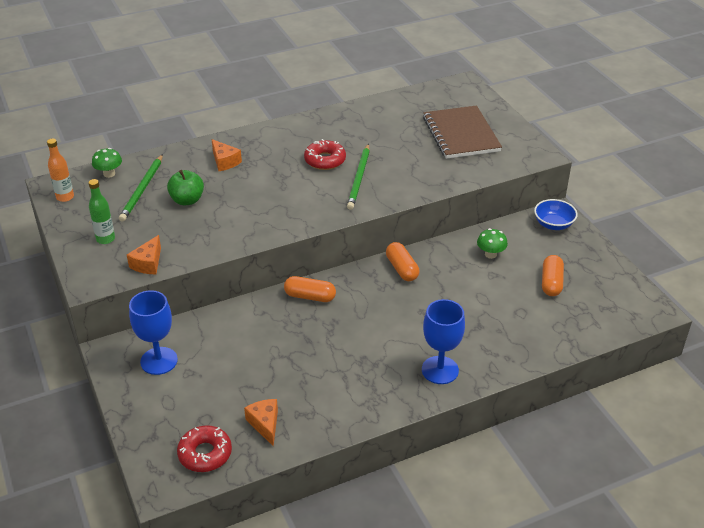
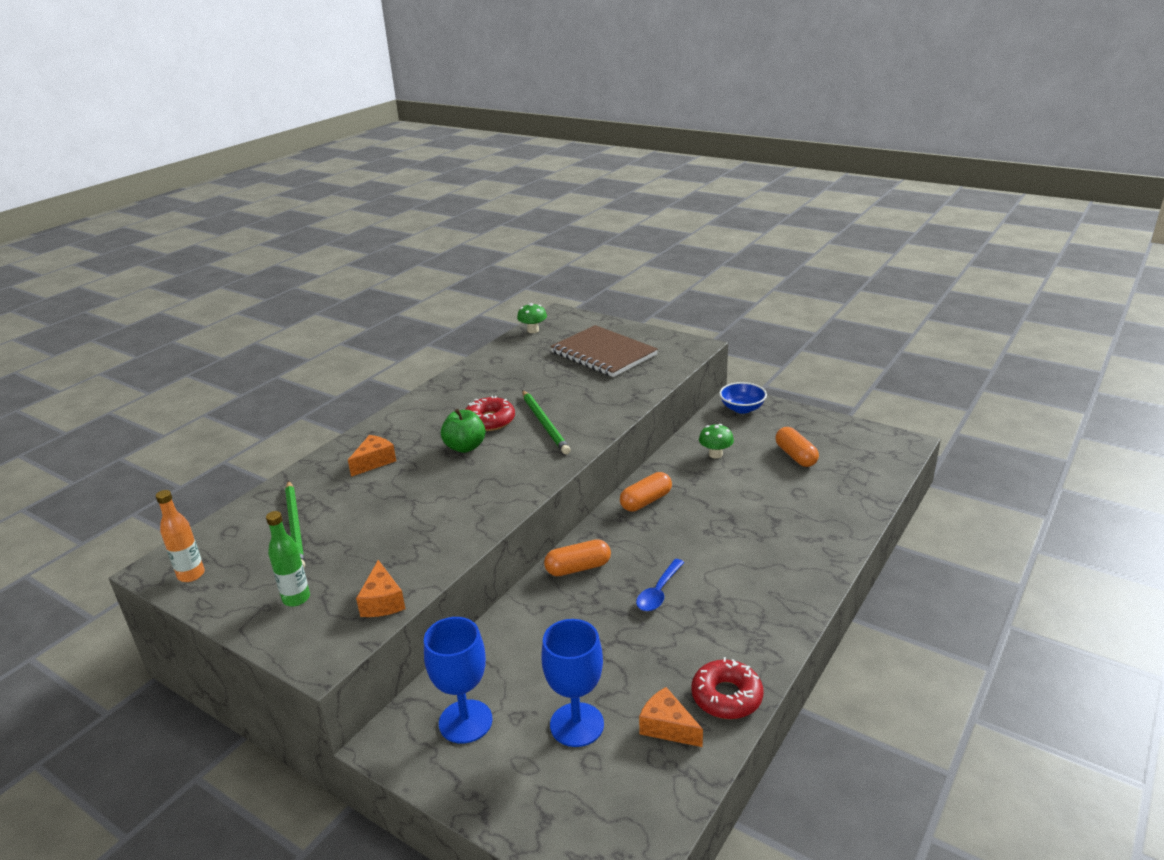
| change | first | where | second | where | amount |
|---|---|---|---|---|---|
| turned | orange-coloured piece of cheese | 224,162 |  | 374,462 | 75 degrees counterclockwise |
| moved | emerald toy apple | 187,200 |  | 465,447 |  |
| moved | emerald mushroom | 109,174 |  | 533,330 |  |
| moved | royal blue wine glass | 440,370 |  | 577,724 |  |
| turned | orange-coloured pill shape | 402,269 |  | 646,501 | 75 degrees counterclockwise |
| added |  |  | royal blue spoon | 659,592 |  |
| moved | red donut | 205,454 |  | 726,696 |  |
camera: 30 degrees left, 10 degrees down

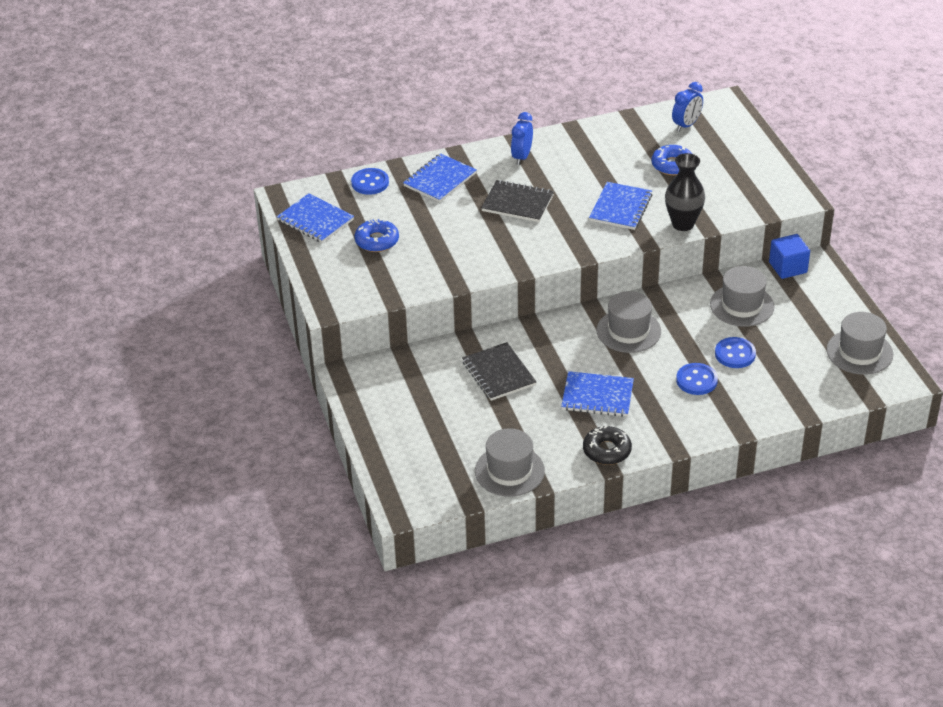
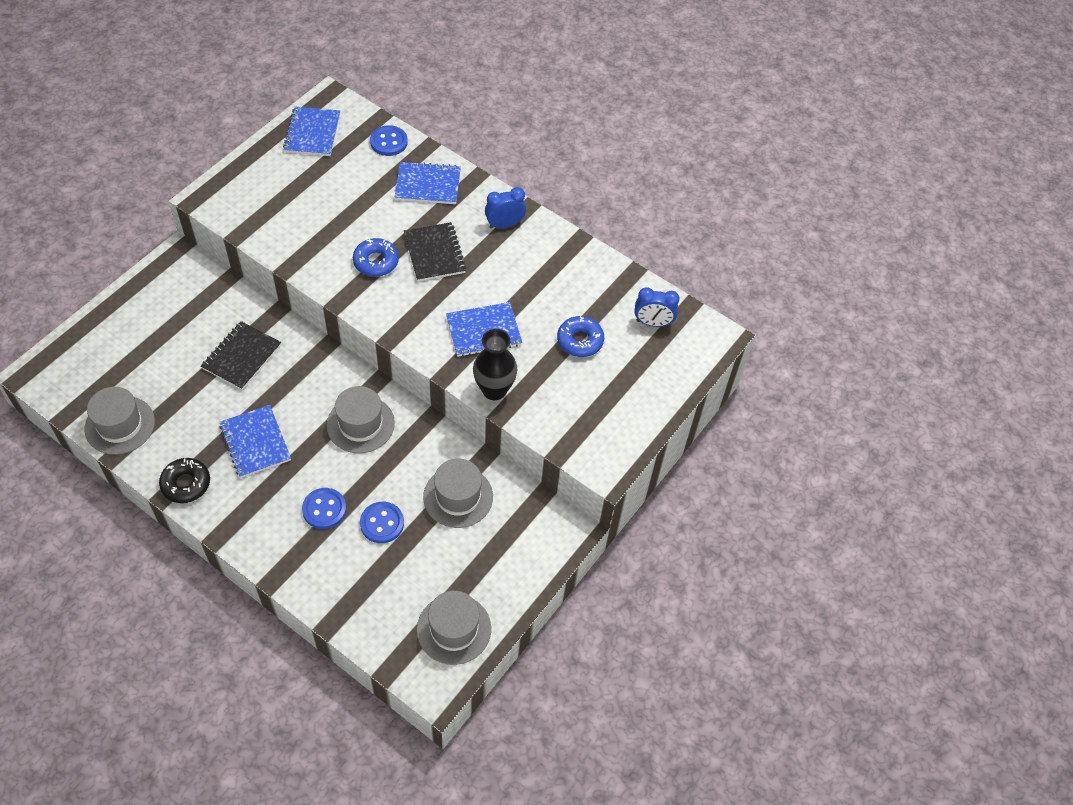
| change | first | where | second | where | amount |
|---|---|---|---|---|---|
| moved | royal blue donut | 377,241 |  | 376,262 |  |
| removed | royal blue block | 788,267 |  |  |  |
camera: 50 degrees right, 15 degrees up

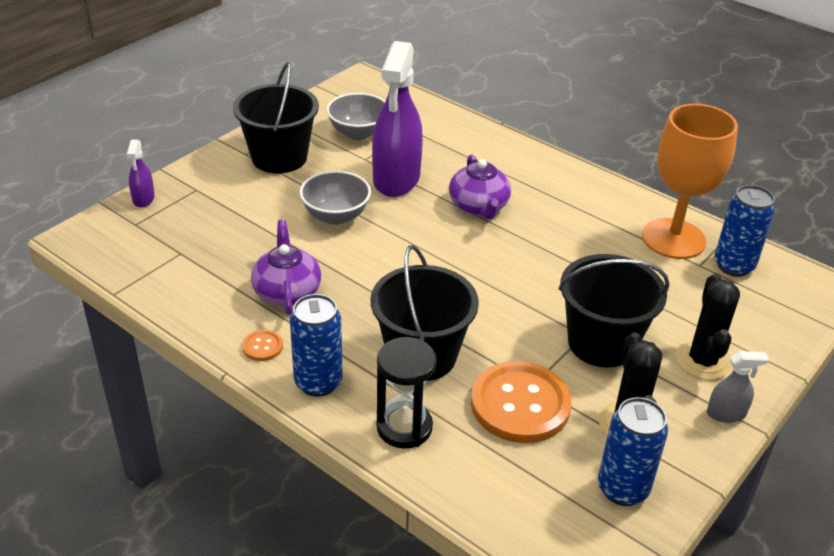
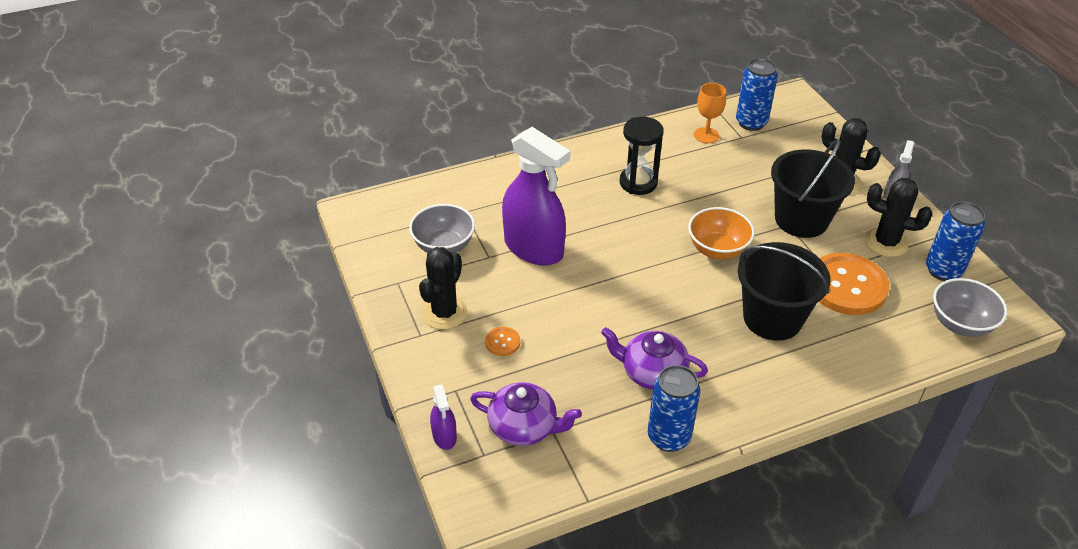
| change | first | where | second | where | amount |
|---|---|---|---|---|---|
| replaced | black sand bucket | 279,157 | black saguaro cactus | 444,313 |  |
| turned | violet sprayer | 143,199 |  | 444,436 | 45 degrees clockwise |
| moved | violet china teapot | 479,206 |  | 524,427 |  |
| moved | orange-coloured shirt button | 262,346 |  | 502,342 |  |
| moved | black sand timer | 404,427 |  | 638,183 |  |
| moved | royal blue soda can | 318,382 |  | 668,437 |  |
| added |  |  | orange-coloured deep dish | 717,249 |  |
| resized | orange-coloured wine glass | 673,239 |  | 706,135 | x0.50 |
| moved | gray deep dish | 336,216 |  | 960,324 |  |
camera: 60 degrees left, 5 degrees up

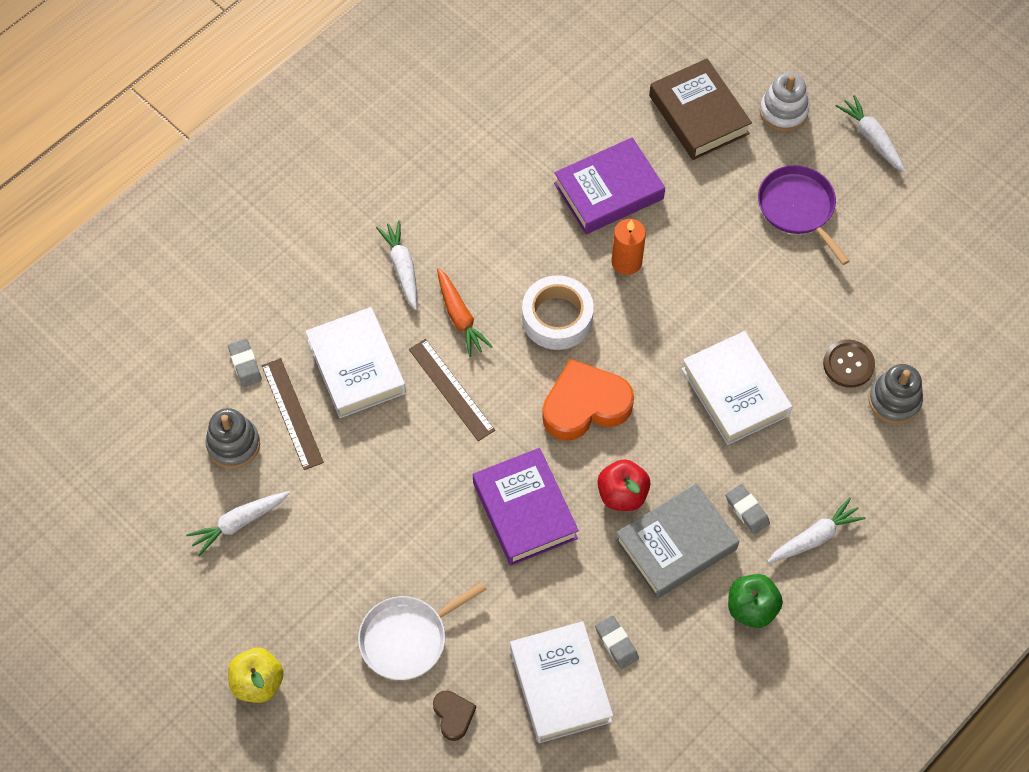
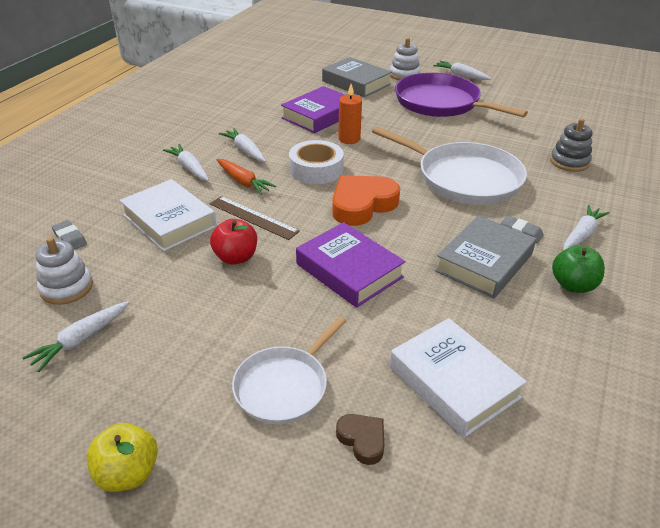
| change | first | where | second | where | amount |
|---|---|---|---|---|---|
| recoloured | gray stacking toy | 233,444 | snow-white stacking toy | 66,288 |  |
| moved | red toy apple | 622,494 |  | 236,257 |  |
| added |  |  | snow-white carrot | 245,150 |  |
| recoloured | brown hardcover | 698,115 | gray hardcover | 356,83 |  |
| replaced | snow-white hardcover | 735,392 | snow-white pan | 464,178 |  |
| resized | violet pan | 798,208 |  | 441,103 | x1.66 |
| removed | brown ruler | 292,413 |  |  |  |
| removed | gray eraser | 616,643 |  |  |  |
| removed | brown shirt button | 848,364 |  |  |  |
camera: 20 degrees left, 25 degrees down

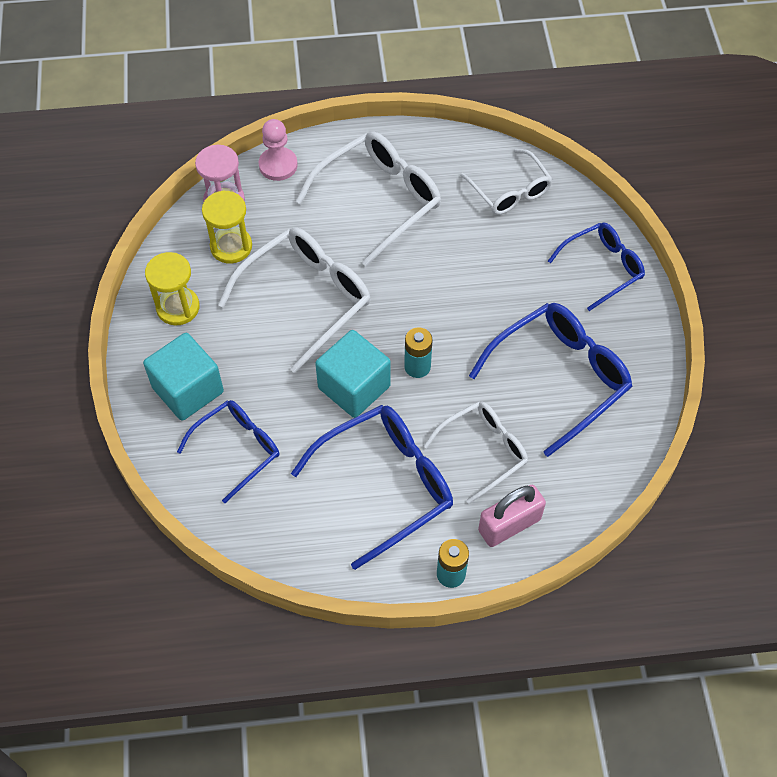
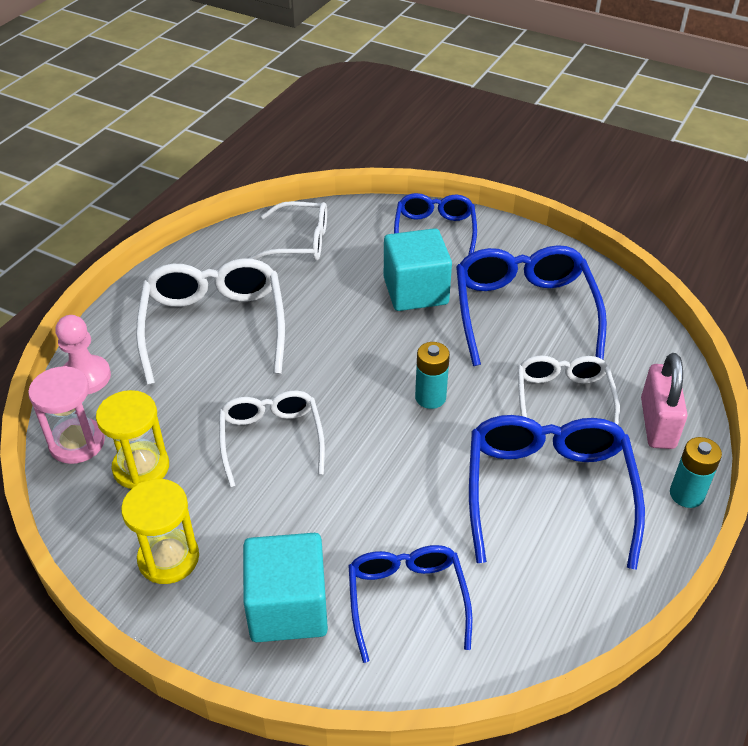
| change | first | where | second | where | amount |
|---|---|---|---|---|---|
| resized | snow-white spectacles | 306,299 |  | 271,439 | x0.64 |
| moved | turquoise block | 354,387 |  | 415,291 |  |
camera: 55 degrees left, 15 degrees down

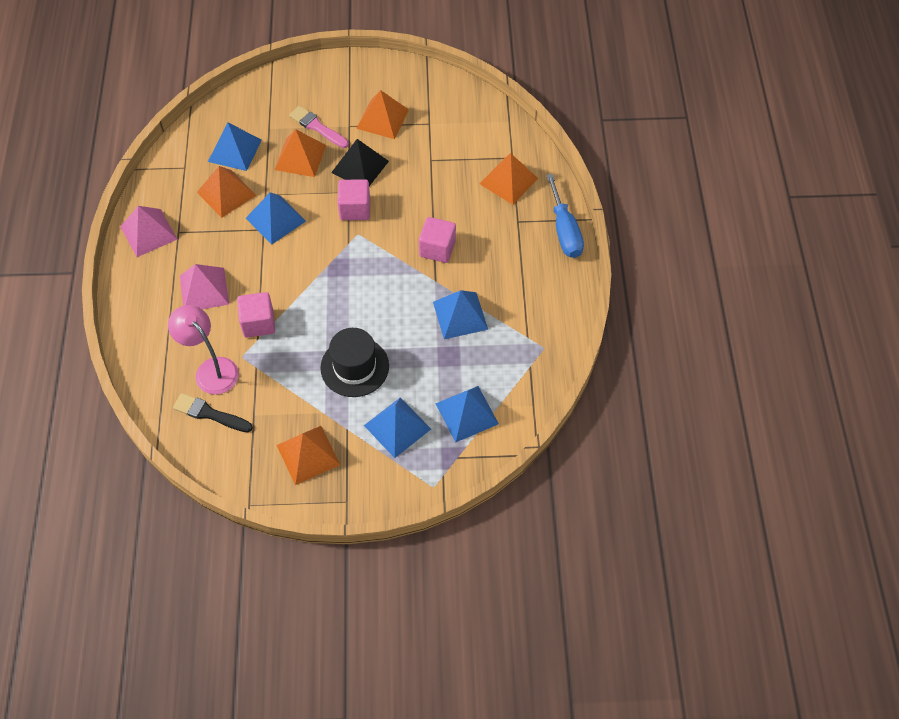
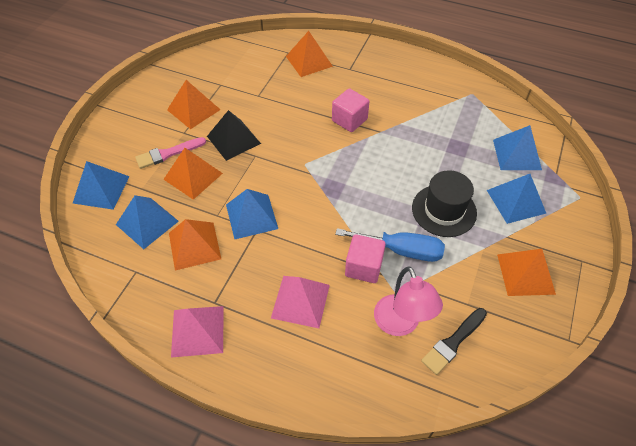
| change | first | where | second | where | amount |
|---|---|---|---|---|---|
| moved | royal blue solid pyramid | 460,315 |  | 101,189 |  |
| moved | royal blue screwdriver | 564,231 |  | 402,250 |  |
| turned | rosy lamp | 211,369 |  | 400,324 | 90 degrees counterclockwise |
| removed | rosy block | 355,209 |  |  |  |
camera: 65 degrees left, 5 degrees down

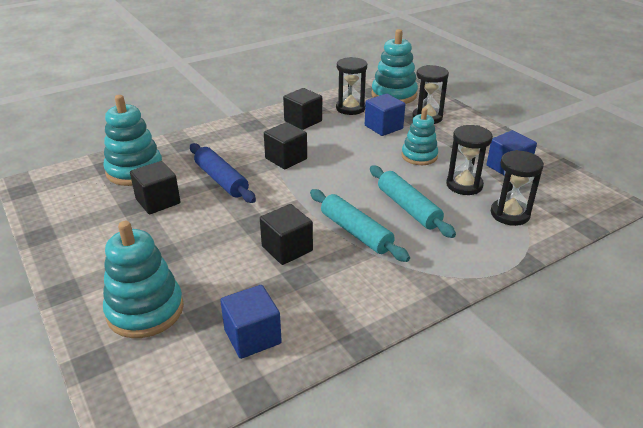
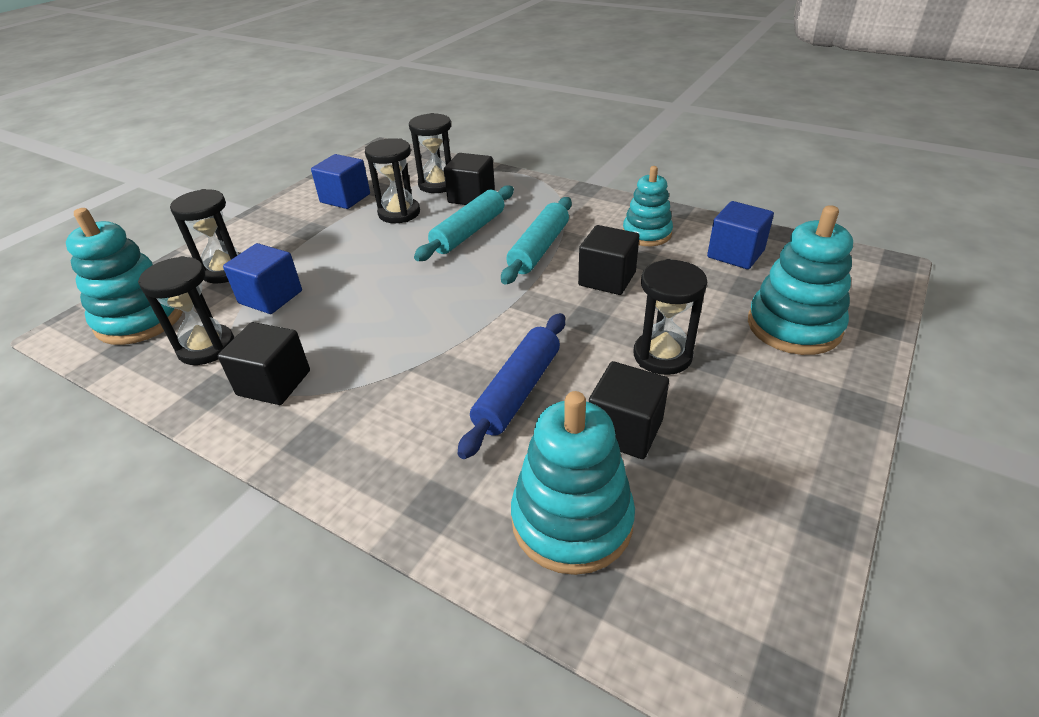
| change | first | where | second | where | amount |
|---|---|---|---|---|---|
| moved | black block | 286,158 |  | 471,197 |  |
| moved | turquoise stacking toy | 419,156 |  | 646,234 |  |
| added |  |  | black sand timer | 662,355 |  |
camera: 115 degrees left, 5 degrees up

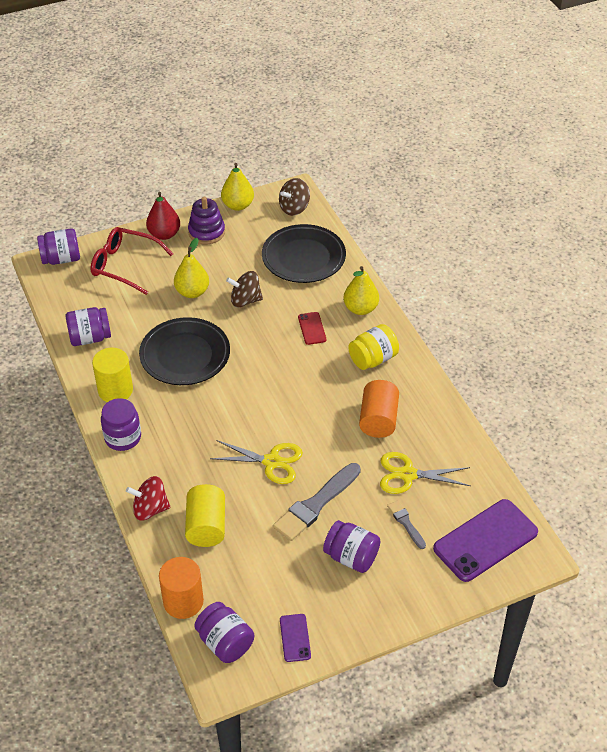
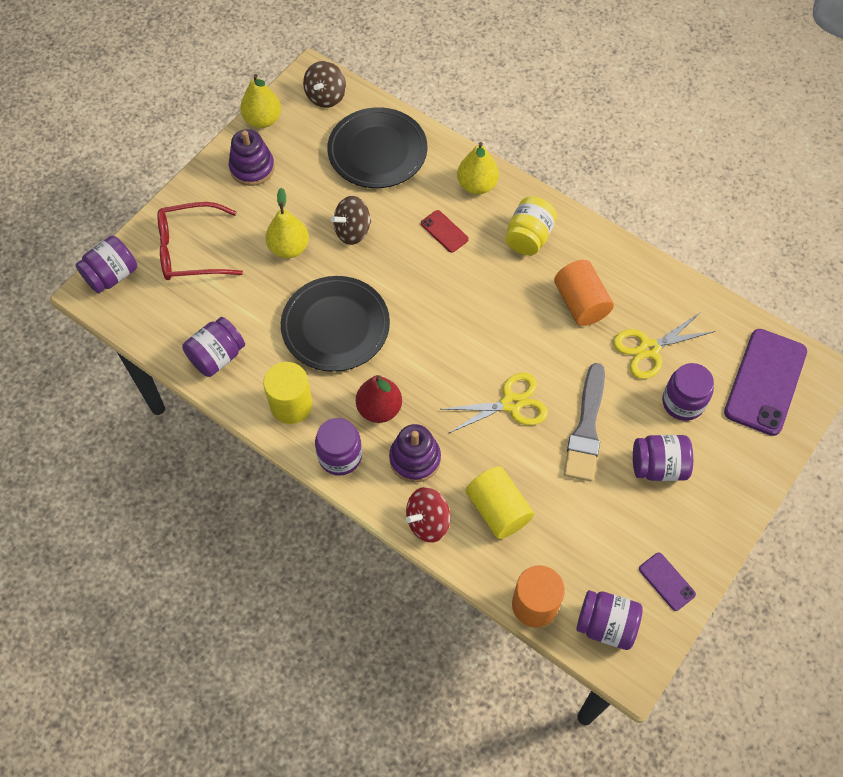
| change | first | where | second | where | amount |
|---|---|---|---|---|---|
| moved | red pear | 164,234 |  | 379,409 |  |
| added |  |  | violet stacking toy | 415,459 |  |
| replaced | gray paint brush | 406,523 | violet jam jar | 683,402 |  |
camera: 30 degrees left, 15 degrees up

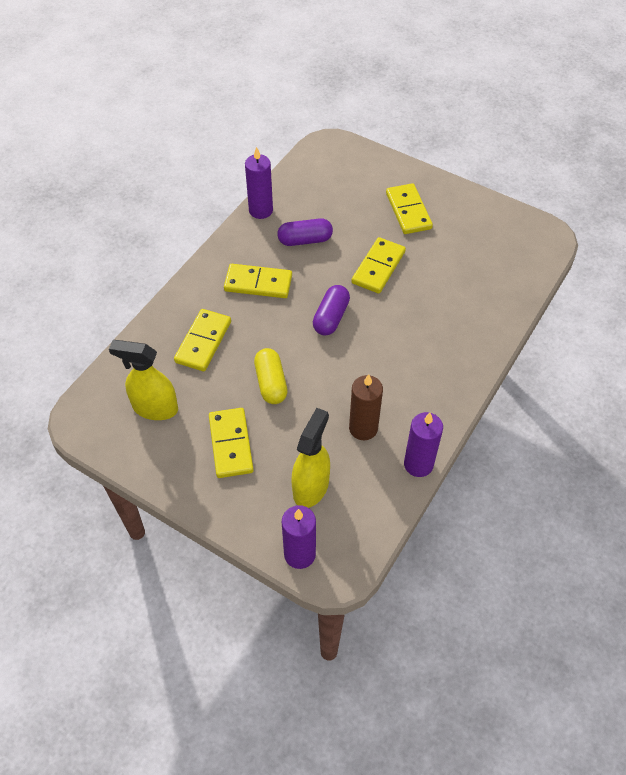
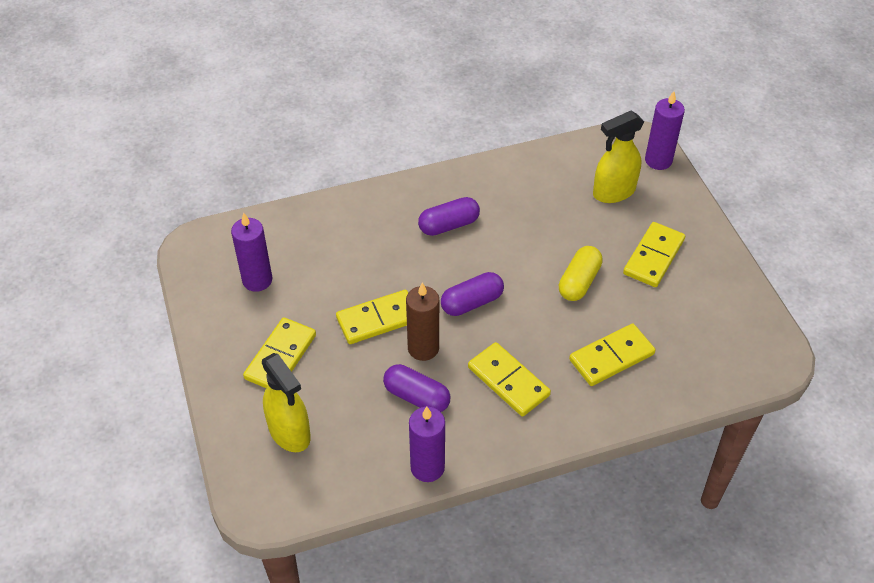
| change | first | where | second | where | amount |
|---|---|---|---|---|---|
| moved | violet candle | 418,464 |  | 257,280 |  |
| moved | bright yellow sprayer | 155,408 |  | 289,432 |  |
| moved | brown candle | 363,428 |  | 423,348 |  |
| added |  |  | violet pill shape | 448,225 |  |
camera: 140 degrees left, 5 degrees down

